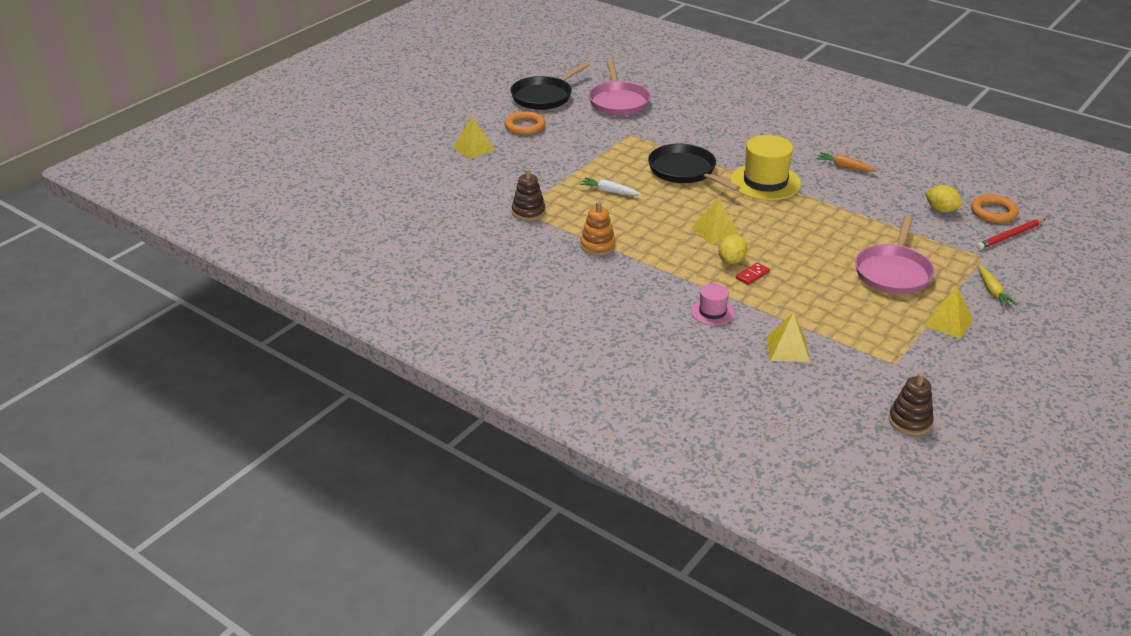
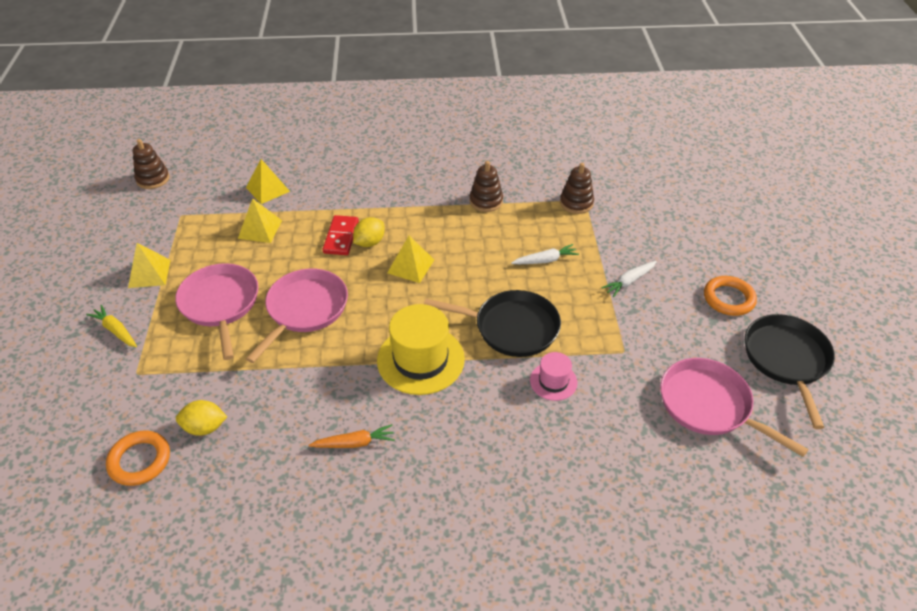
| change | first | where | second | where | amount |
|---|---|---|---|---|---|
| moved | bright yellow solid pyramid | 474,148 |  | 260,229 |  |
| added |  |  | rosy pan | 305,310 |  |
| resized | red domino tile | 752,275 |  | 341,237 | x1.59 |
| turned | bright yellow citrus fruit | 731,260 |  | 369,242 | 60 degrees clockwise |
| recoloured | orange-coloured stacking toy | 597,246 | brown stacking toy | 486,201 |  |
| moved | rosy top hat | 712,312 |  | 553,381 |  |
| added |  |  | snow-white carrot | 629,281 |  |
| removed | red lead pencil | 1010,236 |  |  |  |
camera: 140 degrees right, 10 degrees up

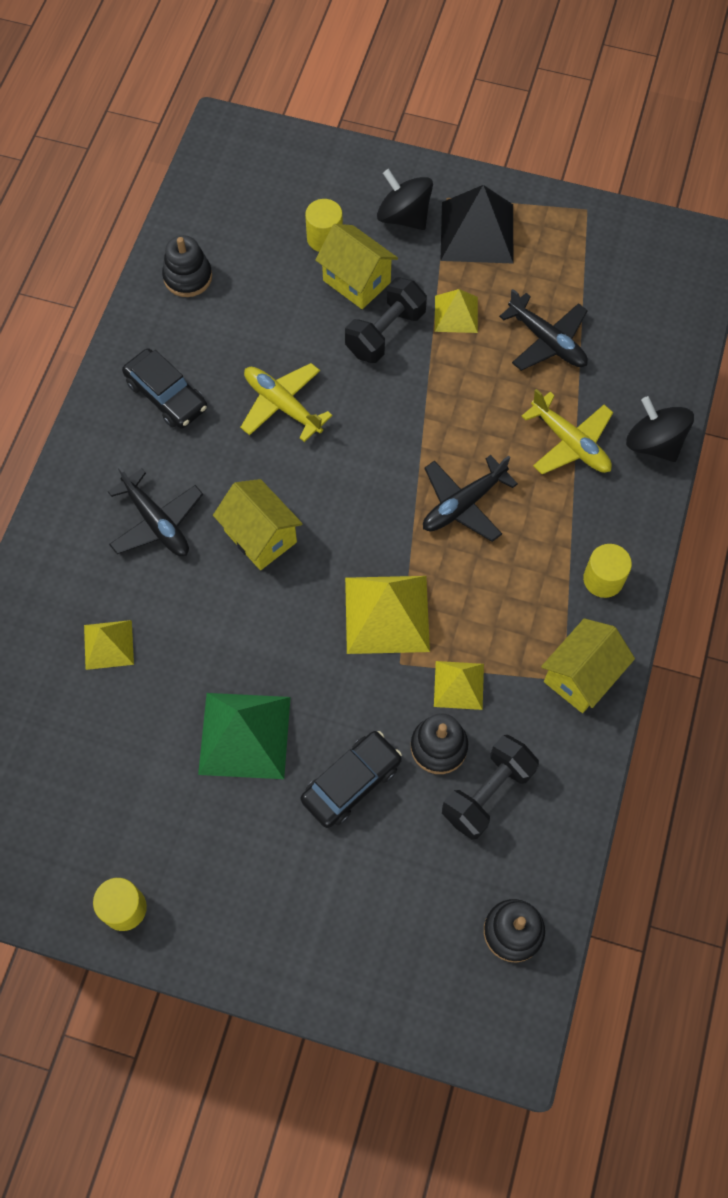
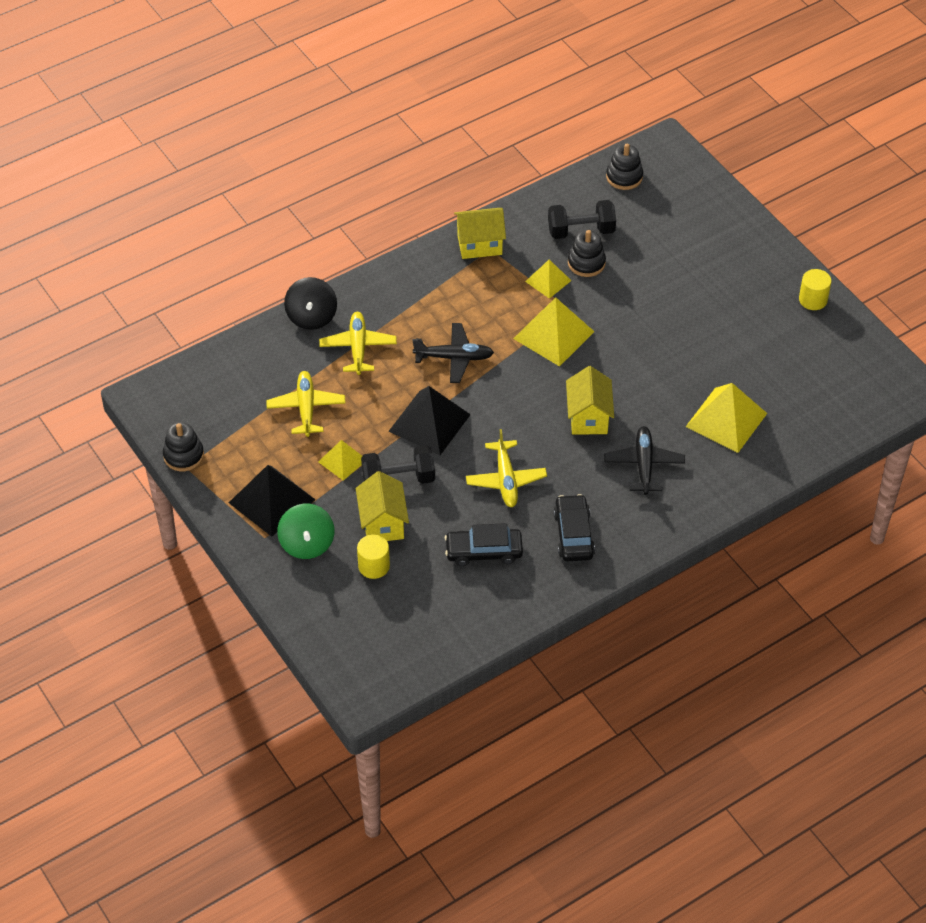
| change | first | where | second | where | amount |
|---|---|---|---|---|---|
| moved | black stacking toy | 188,277 |  | 183,455 |  |
| recoloured | black toy plane | 547,341 | bright yellow toy plane | 306,408 |  |
| recoloured | black toy top | 404,217 | emerald toy top | 307,544 |  |
| added |  |  | black solid pyramid | 429,422 |  |
| moved | black toy car | 351,782 |  | 484,551 |  |
| resized | bright yellow solid pyramid | 108,644 |  | 726,419 | x1.73 |
| removed | emerald solid pyramid | 244,735 |  |  |  |
| removed | bright yellow solid cylinder | 603,579 |  |  |  |
camera: 140 degrees left, 15 degrees down

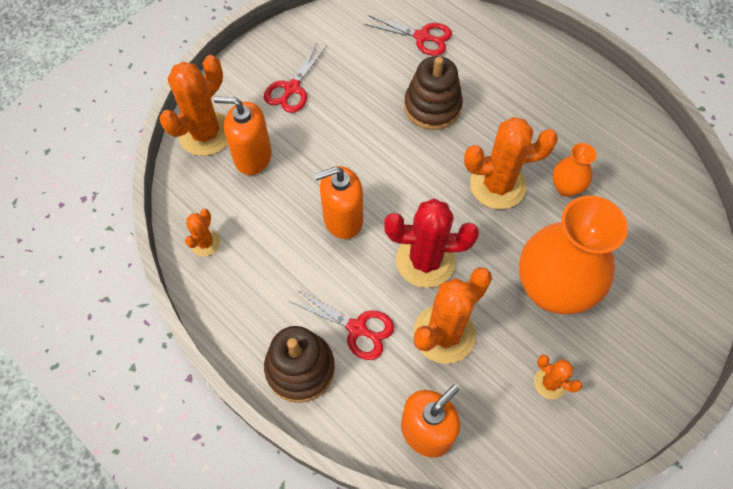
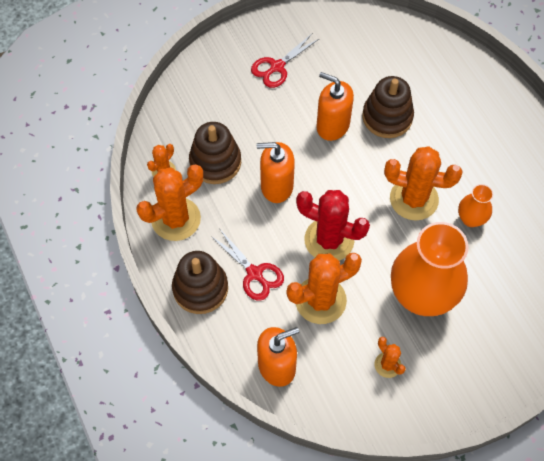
| change | first | where | second | where | amount |
|---|---|---|---|---|---|
| moved | orange-coloured saguaro cactus | 205,134 |  | 176,219 |  |
| added |  |  | brown stacking toy | 215,162 |  |
| moved | orange-coloured soap pump | 252,157 |  | 332,125 |  |
| removed | red shears | 422,37 |  |  |  |
camera: 20 degrees right, 0 degrees up

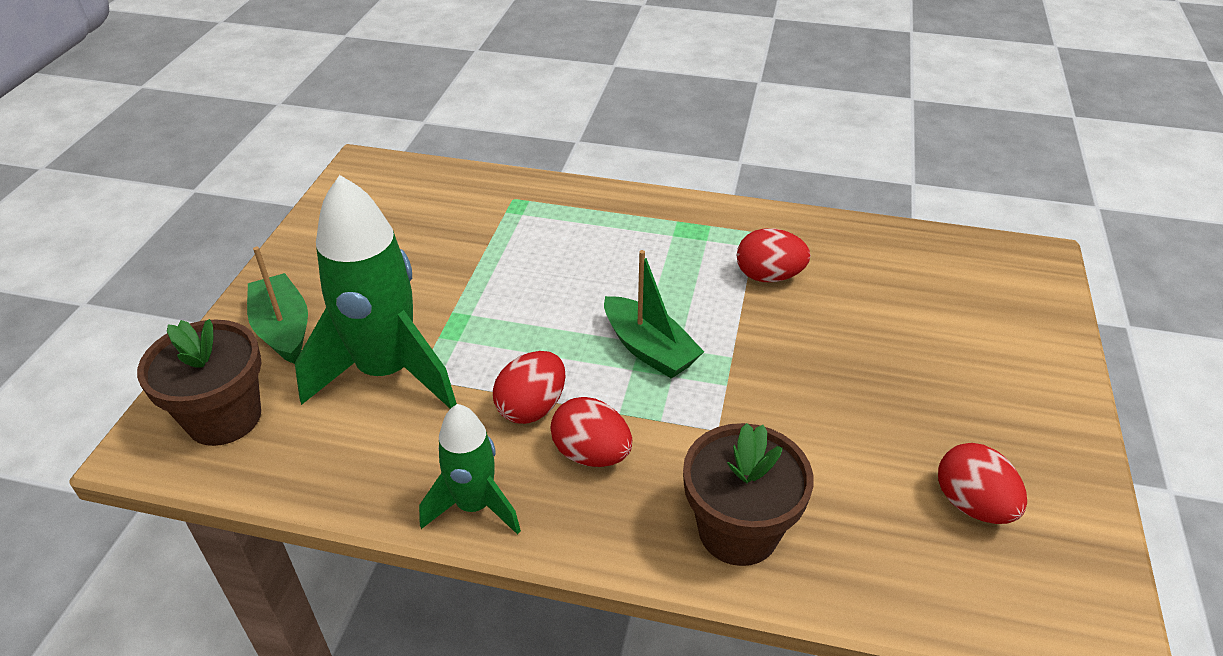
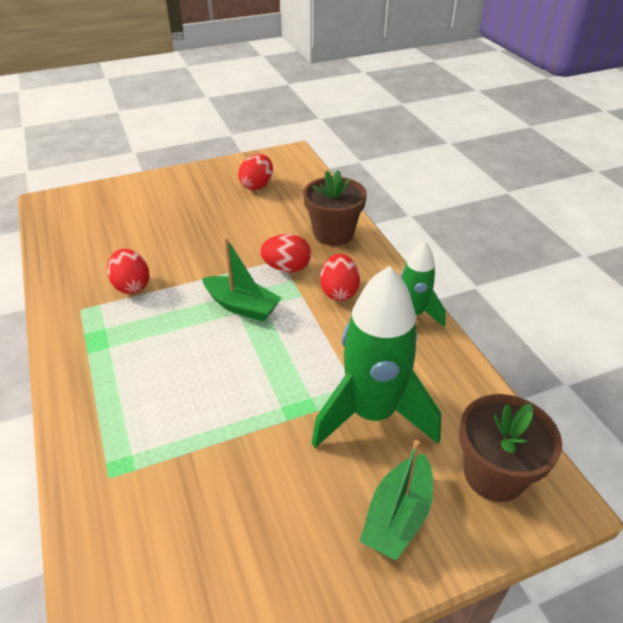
| change | first | where | second | where | amount |
|---|---|---|---|---|---|
| turned | emerald boat | 649,349 |  | 242,306 | 105 degrees clockwise |
| moved | red toy egg | 532,407 |  | 286,268 |  |
camera: 125 degrees left, 0 degrees up

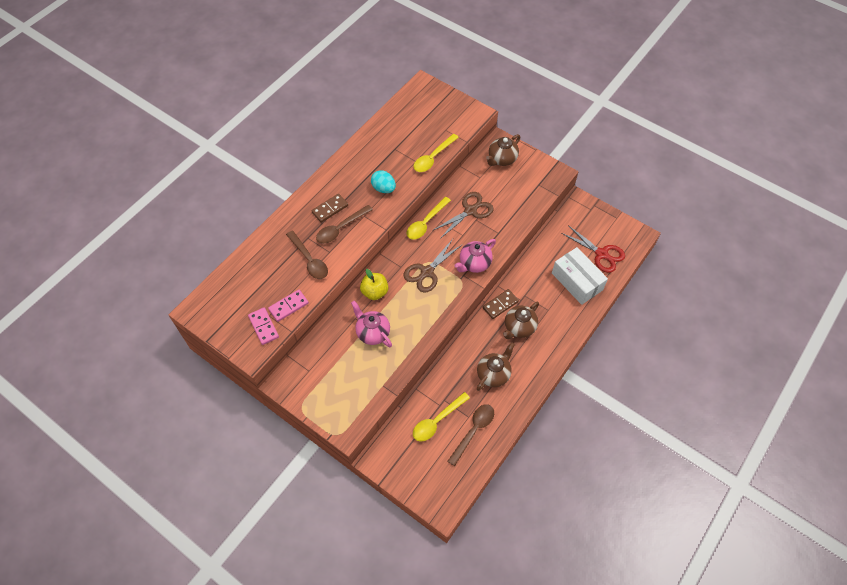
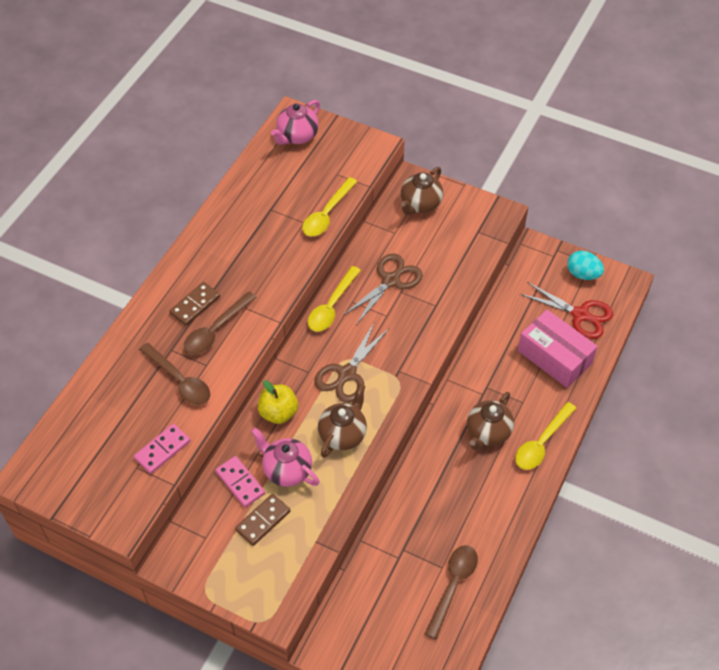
| change | first | where | second | where | amount |
|---|---|---|---|---|---|
| moved | rosy domino tile | 264,327 |  | 240,482 |  |
| moved | brown domino tile | 500,305 |  | 263,521 |  |
| moved | rosy china teapot | 474,264 |  | 297,136 |  |
| moved | brown china teapot | 493,374 |  | 343,434 |  |
| moved | bright yellow spoon | 437,421 |  | 541,443 |  |
| recoloured | snow-white box | 577,281 | rosy box | 554,357 |  |
| moved | turquoise toy egg | 383,188 |  | 583,274 |  |
camera: 10 degrees left, 5 degrees down

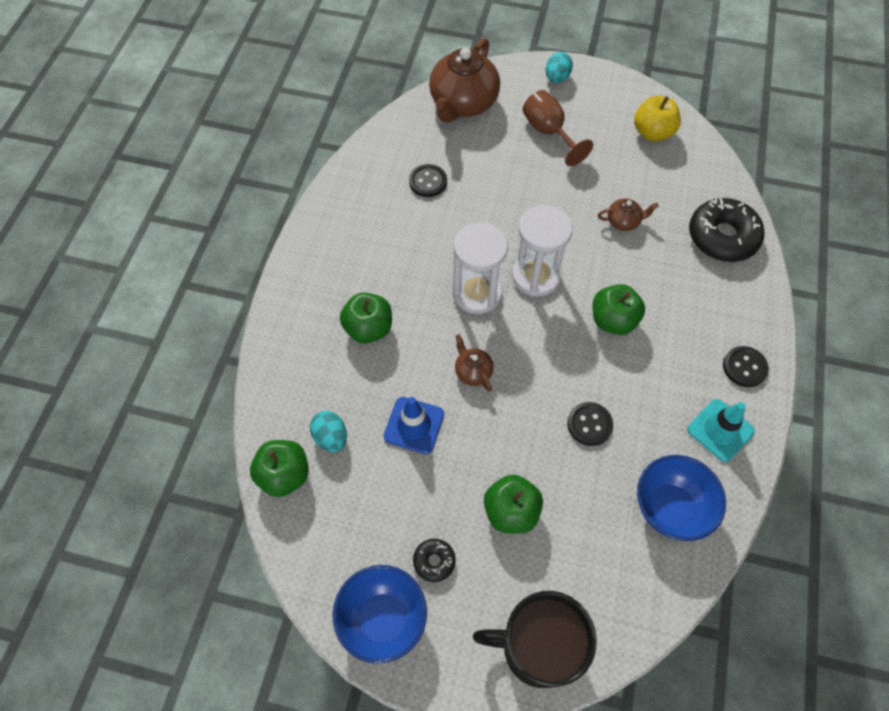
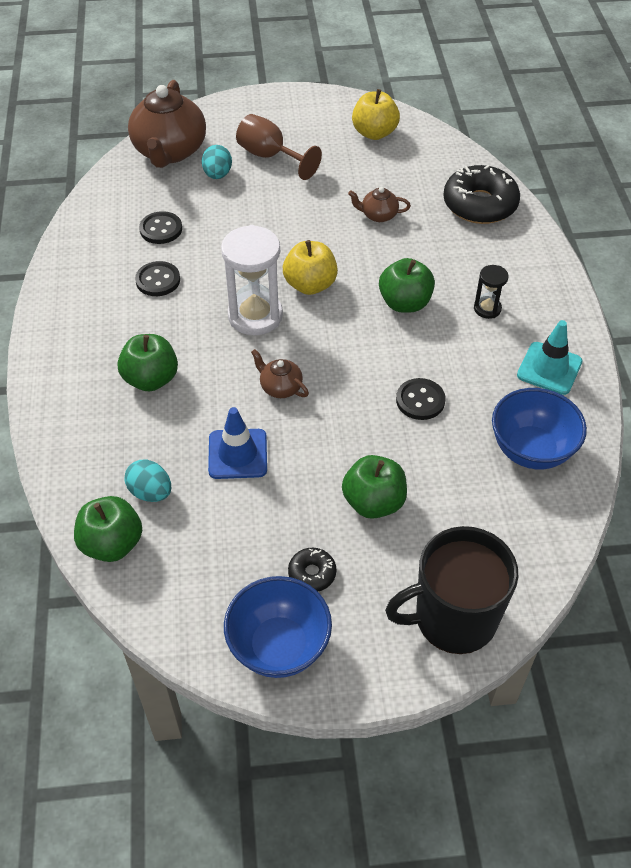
| change | first | where | second | where | amount |
|---|---|---|---|---|---|
| moved | black shirt button | 744,367 |  | 158,280 |  |
| moved | turquoise toy egg | 557,78 |  | 217,175 |  |
| replaced | snow-white sand timer | 536,276 | bright yellow toy apple | 310,285 |  |
| turned | brown china teapot | 623,222 |  | 378,215 | 150 degrees counterclockwise |
| added |  |  | black sand timer | 487,309 |  |
camera: 20 degrees left, 10 degrees down

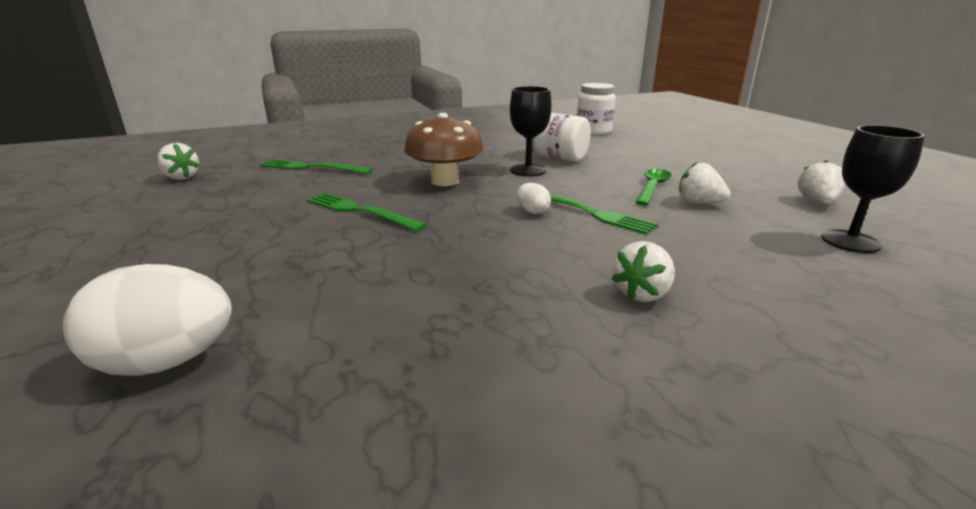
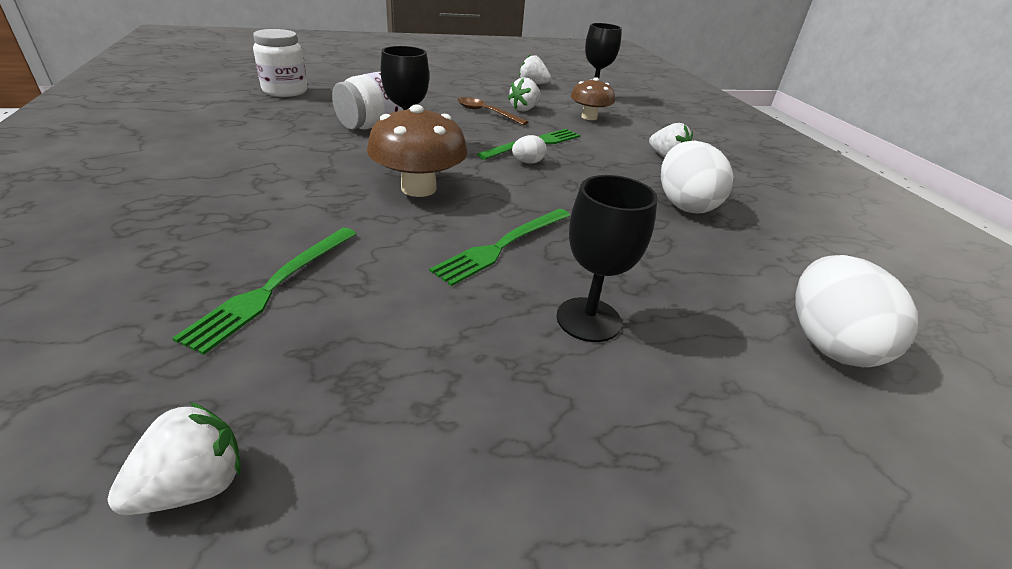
| change | first | where | second | where | amount |
|---|---|---|---|---|---|
| recoloured | emerald spoon | 652,188 | brown spoon | 486,113 |  |
| added |  |  | black wine glass | 588,319 |  |
| added |  |  | brown mushroom | 589,117 |  |
| added |  |  | snow-white toy egg | 684,205 |  |
camera: 85 degrees left, 10 degrees up

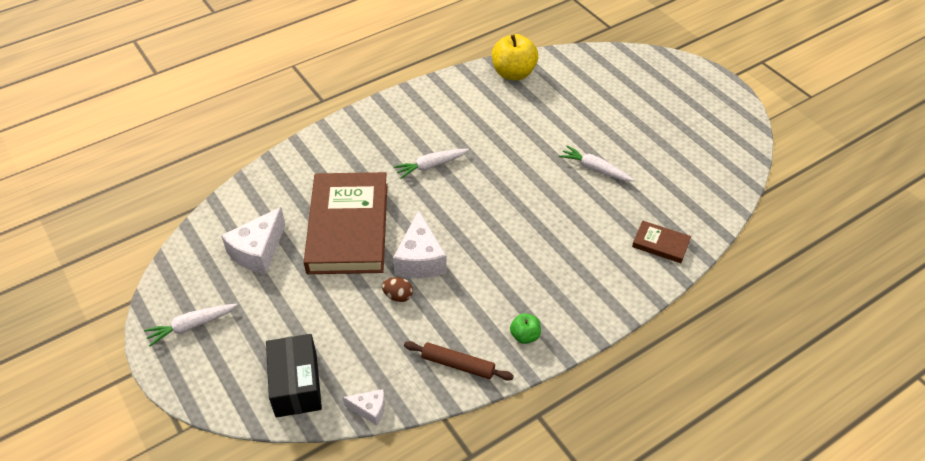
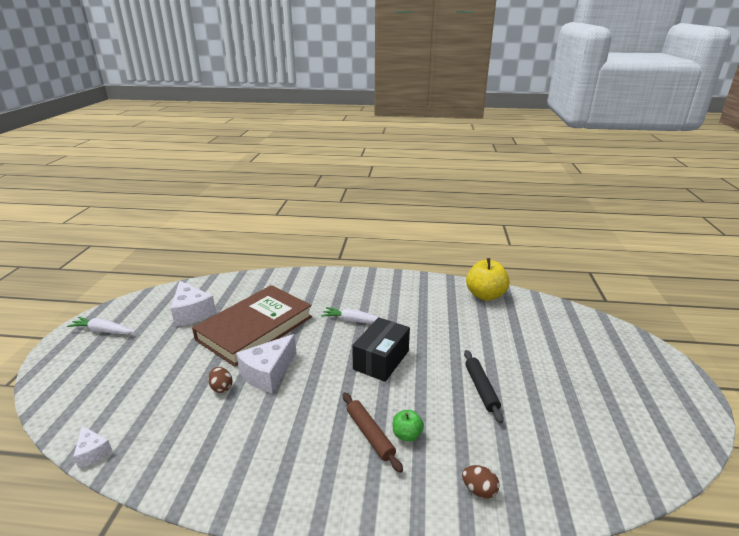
| change | first | where | second | where | amount |
|---|---|---|---|---|---|
| turned | snow-white piece of cheese | 258,251 |  | 192,313 | 105 degrees counterclockwise |
| moved | brown pastry roller | 458,364 |  | 370,434 |  |
| moved | black box | 296,385 |  | 381,360 |  |
| moved | emerald toy apple | 525,336 |  | 407,435 |  |
| replaced | brown hardcover | 660,244 | brown toy egg | 479,490 |  |
| replaced | snow-white carrot | 595,169 | black pastry roller | 481,389 |  |
camera: 40 degrees right, 20 degrees down

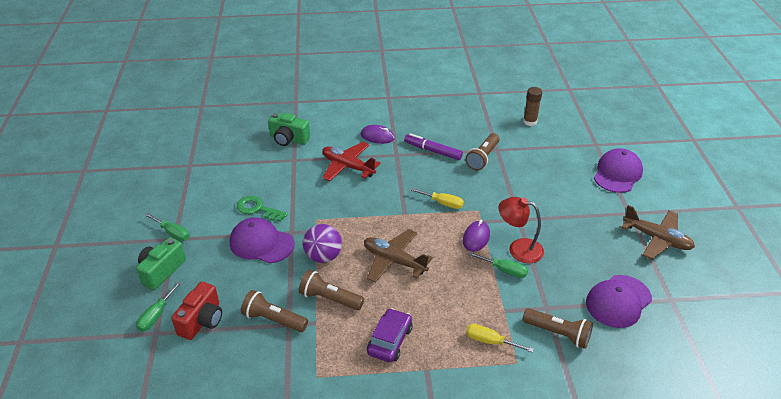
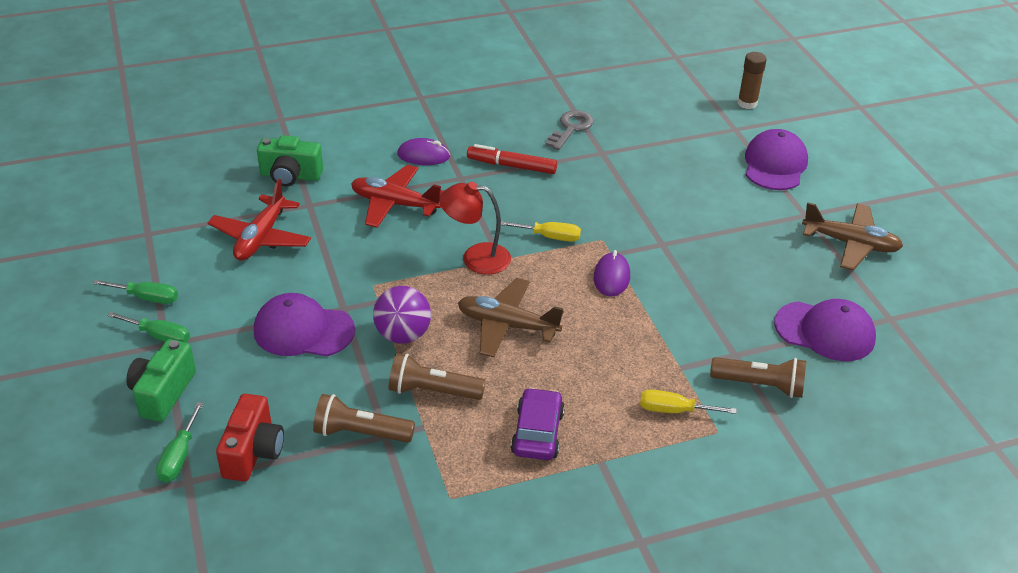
| change | first | where | second | where | amount |
|---|---|---|---|---|---|
| moved | emerald screwdriver | 504,270 |  | 147,298 |  |
| added |  |  | red toy plane | 261,238 |  |
| moved | red lamp | 518,249 |  | 476,258 |  |
| recoloured | violet felt pen | 433,151 | red felt pen | 511,166 |  |
| added |  |  | gray key | 571,128 |  |
| moved | brown glue | 529,122 |  | 747,103 |  |
| turned | violet peaked cap | 618,301 |  | 825,331 | 105 degrees counterclockwise |
| removed | emerald key | 257,209 |  |  |  |
| removed | brown flashlight | 482,158 |  |  |  |
camera: 15 degrees left, 0 degrees up

